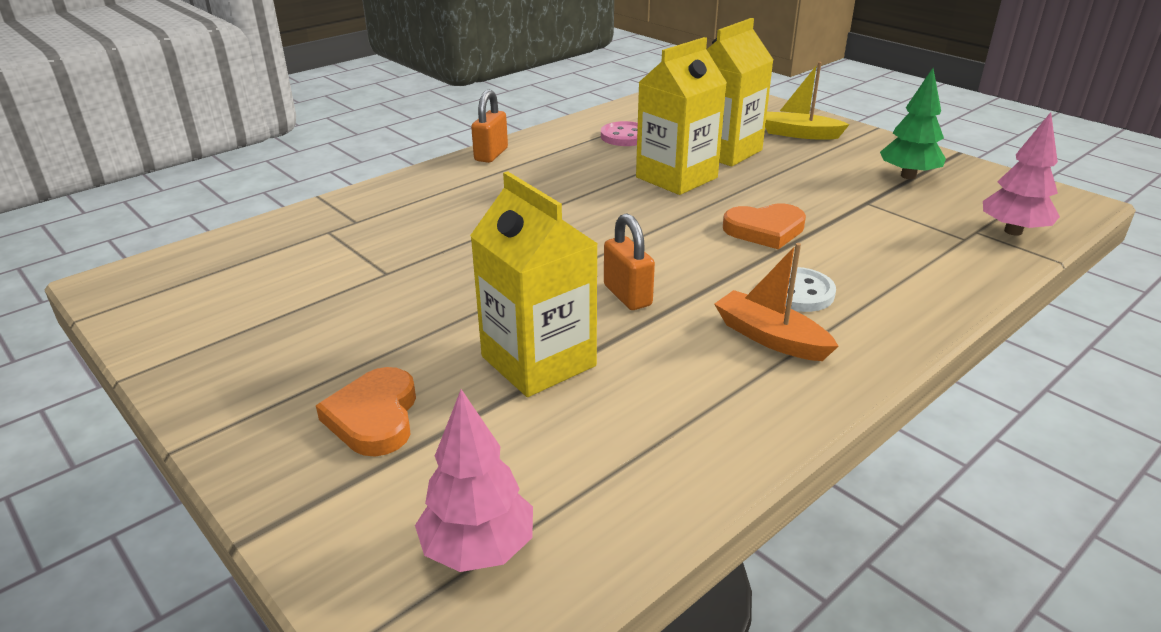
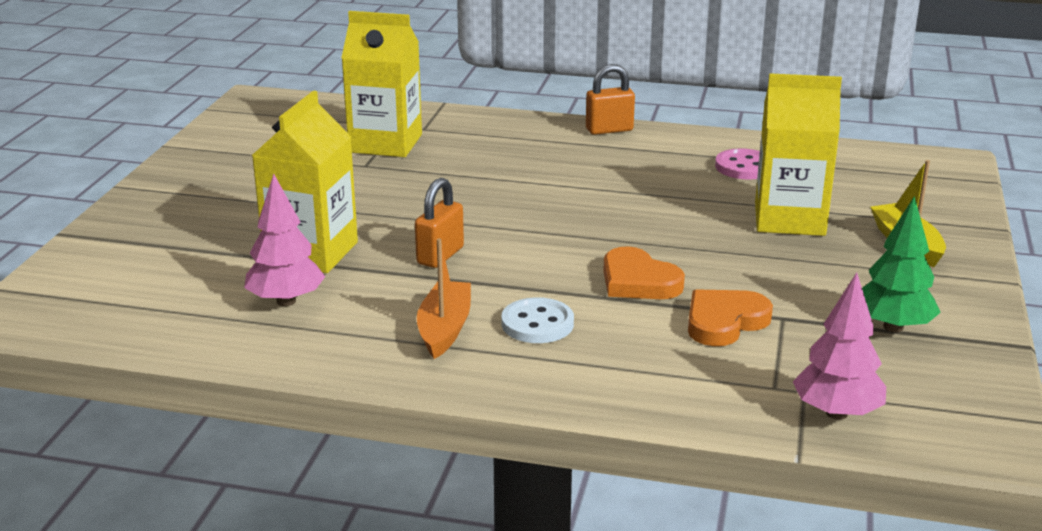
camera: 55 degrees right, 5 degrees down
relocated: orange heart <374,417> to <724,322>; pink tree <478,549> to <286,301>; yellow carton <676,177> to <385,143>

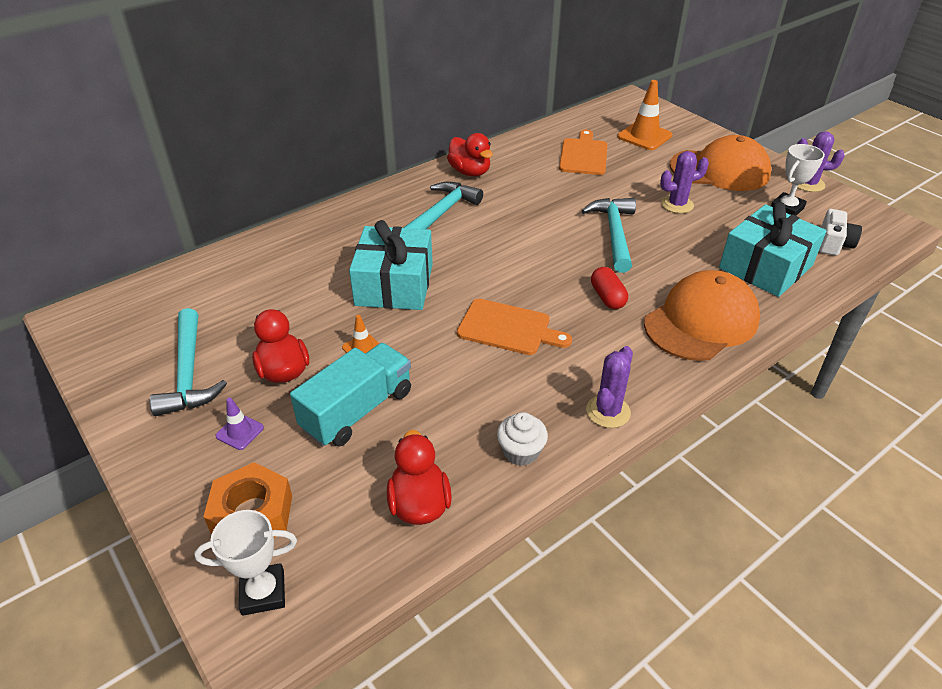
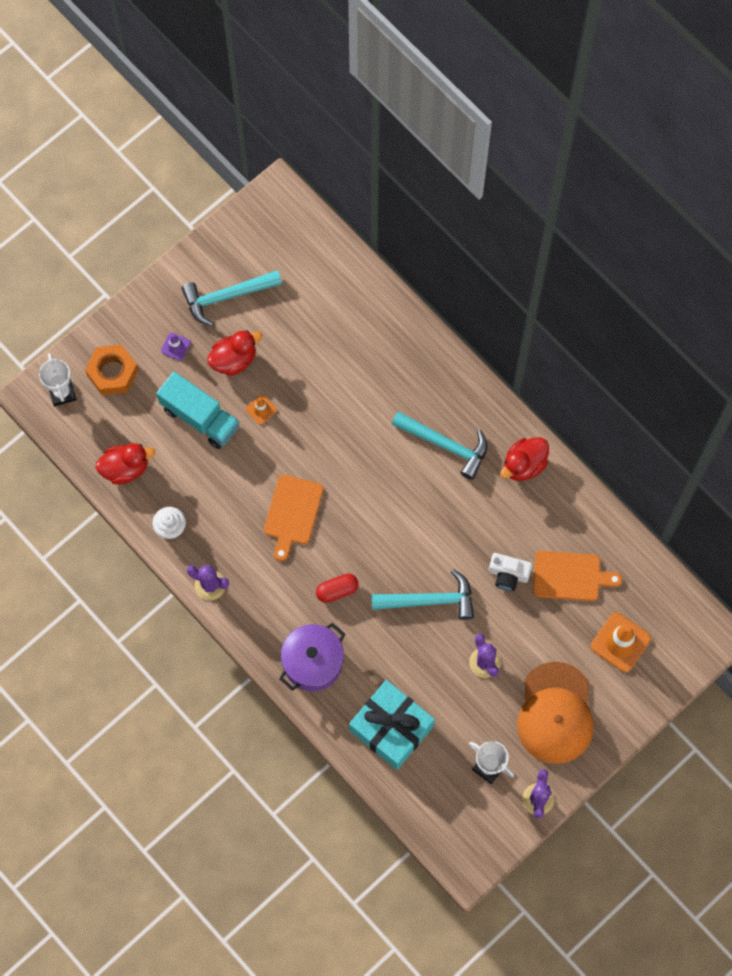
camera: 85 degrees right, 30 degrees up
missing: turquoise gift <394,285>
relocated: white camera <833,243> to <508,574>
exchanged: orange cap <701,321> to purple pot <313,662>

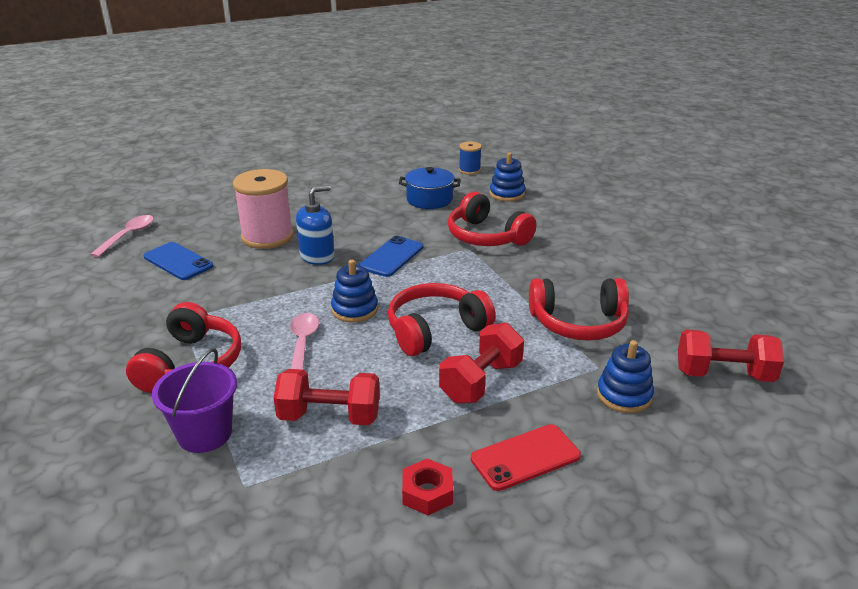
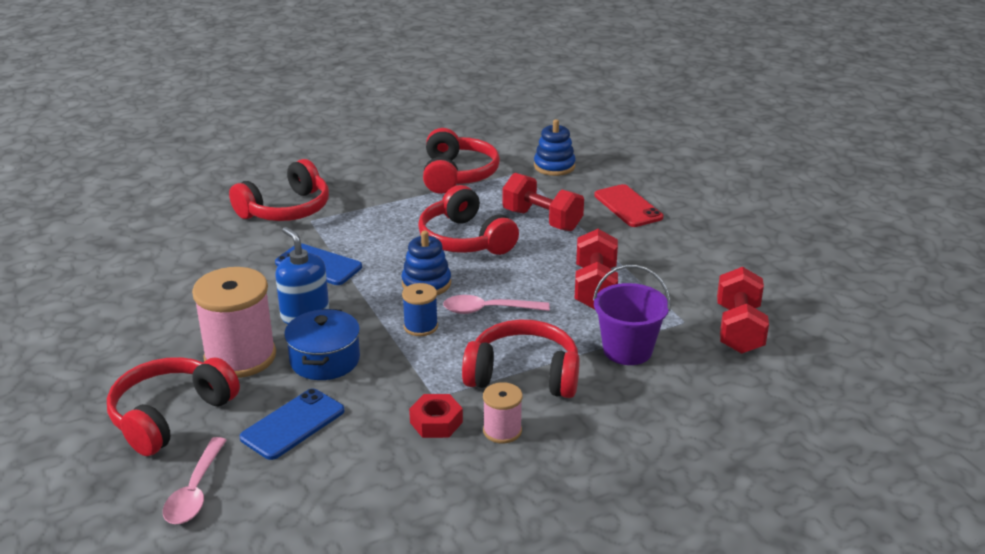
camera: 90 degrees left, 0 degrees up
missing: blue stacking toy <507,194>
appeared: red headphones <170,416>; pink spool <502,431>
relocated: blue pot <429,199> to <325,360>; red nut <427,493> to <436,422>; blue spool <469,170> to <420,326>; red dumbbell <723,375> to <739,329>
spun: pink spoon <128,236> = <195,491> 105 degrees counterclockwise

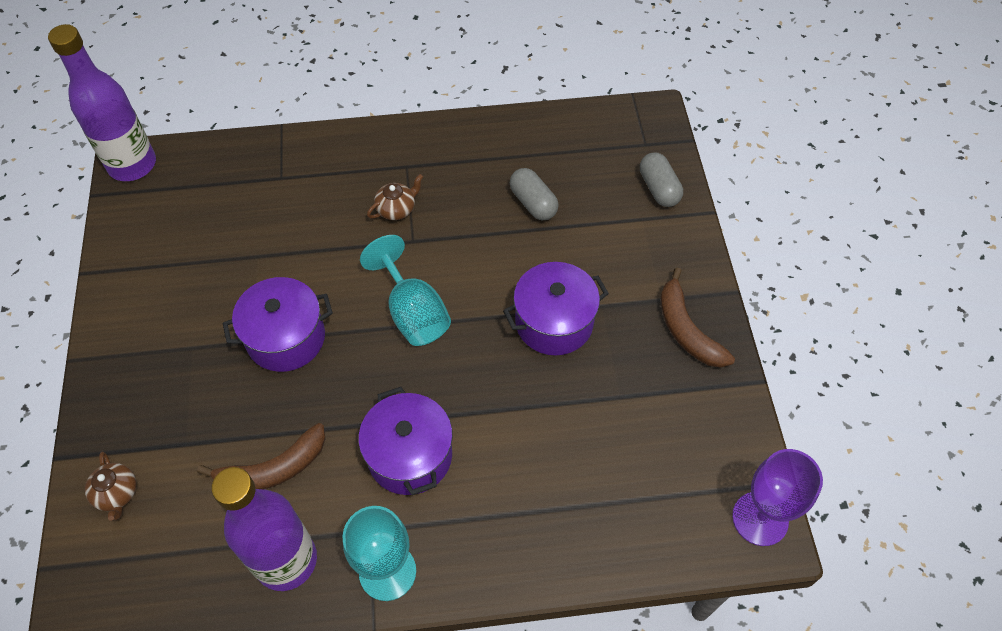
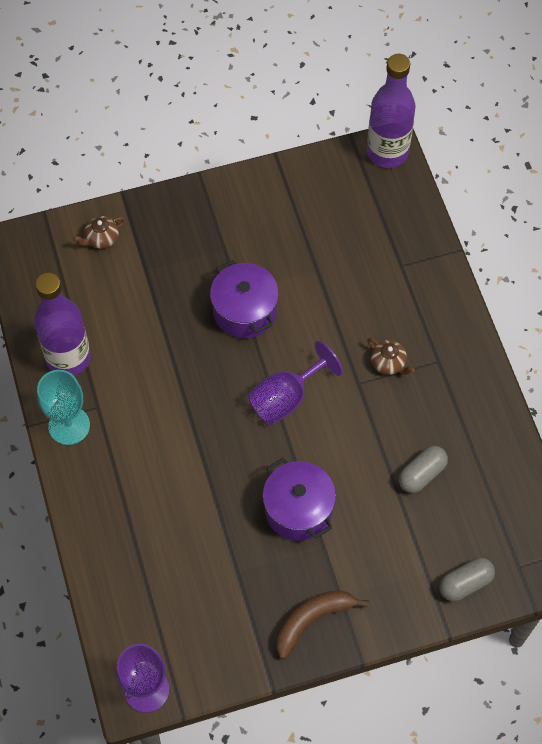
camera: 80 degrees right, 5 degrees up
missing: brown banana <273,469>; purple pot <410,455>
colour: turquoise goblet <413,312> to purple goblet <286,398>

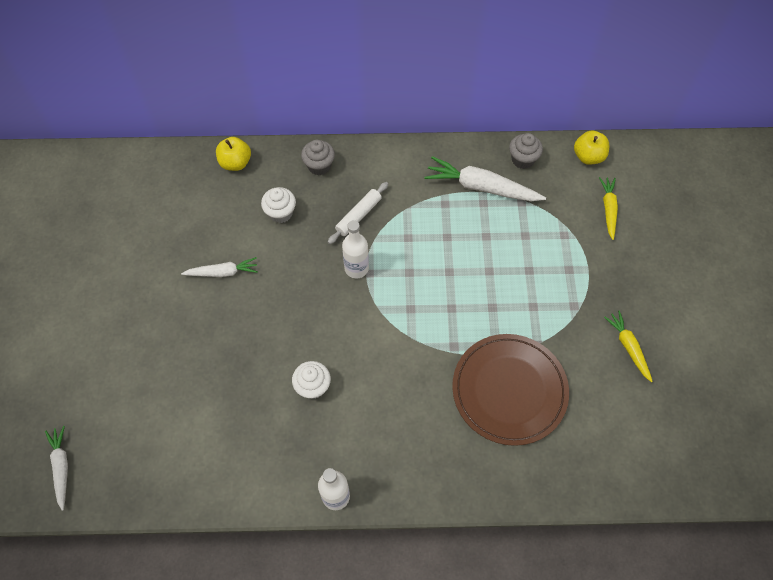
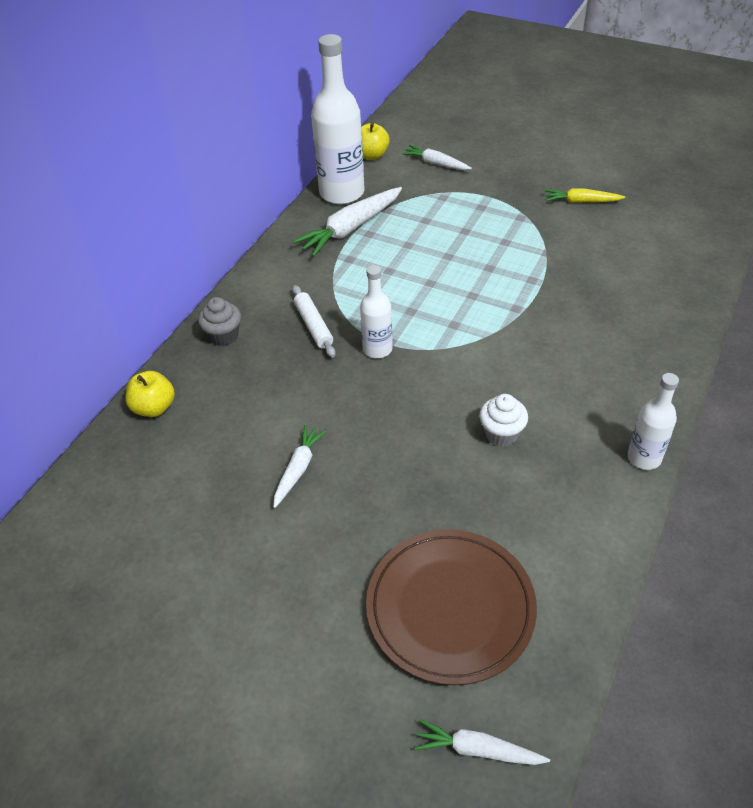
camera: 60 degrees left, 15 degrees down
missing: white cupcake <281,213>
relocated: brown plate <509,390> to <450,608>
exchanged: grey cupcake <522,159> to white bottle <342,193>
colour: yellow carrot <608,209> to white carrot <436,163>

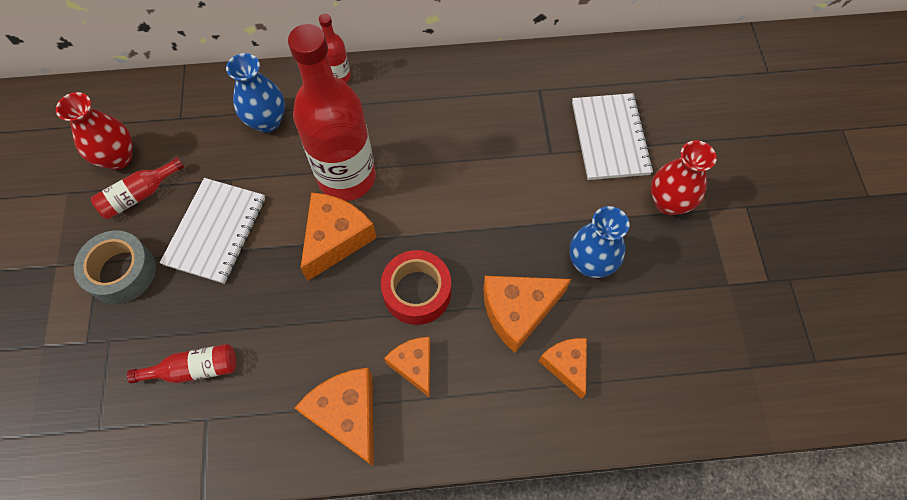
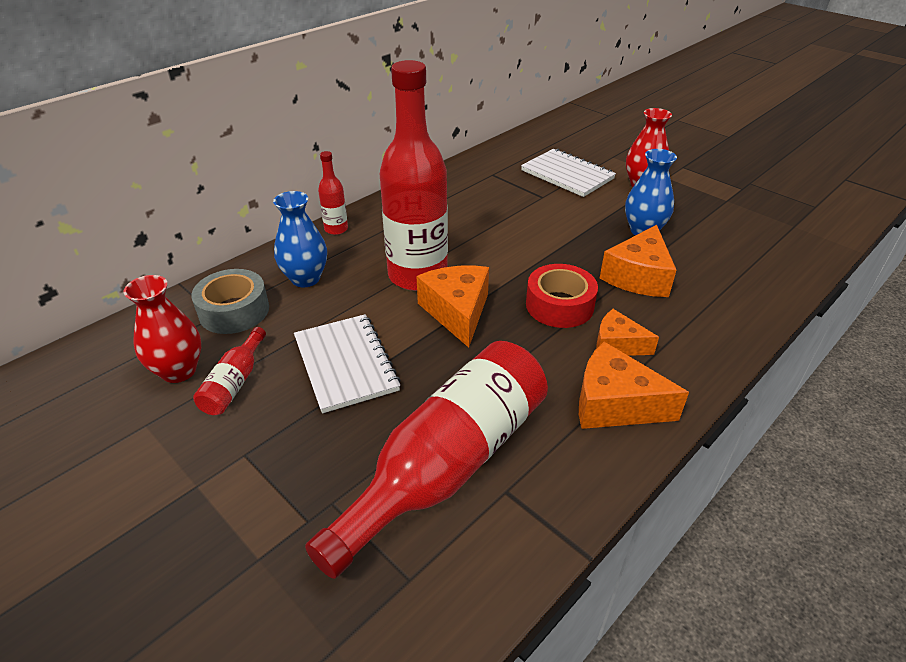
camera: 40 degrees left, 25 degrees down
missing: orange cheese <566,365>
relocated: grey tape <121,272> to <234,311>
size: red bottle <194,369> = <448,464> x2.30

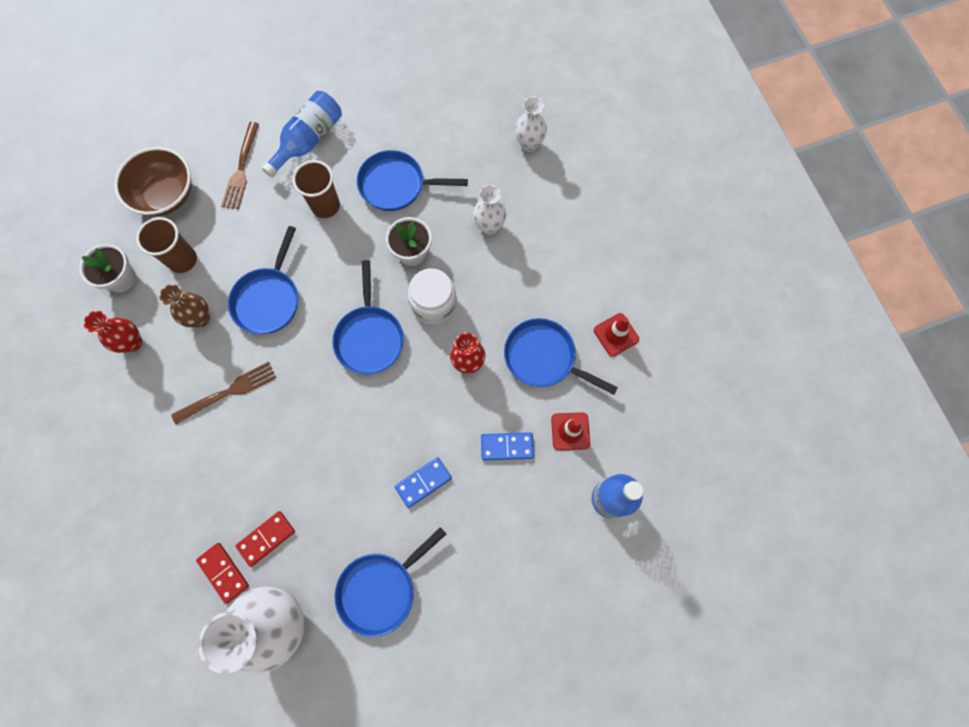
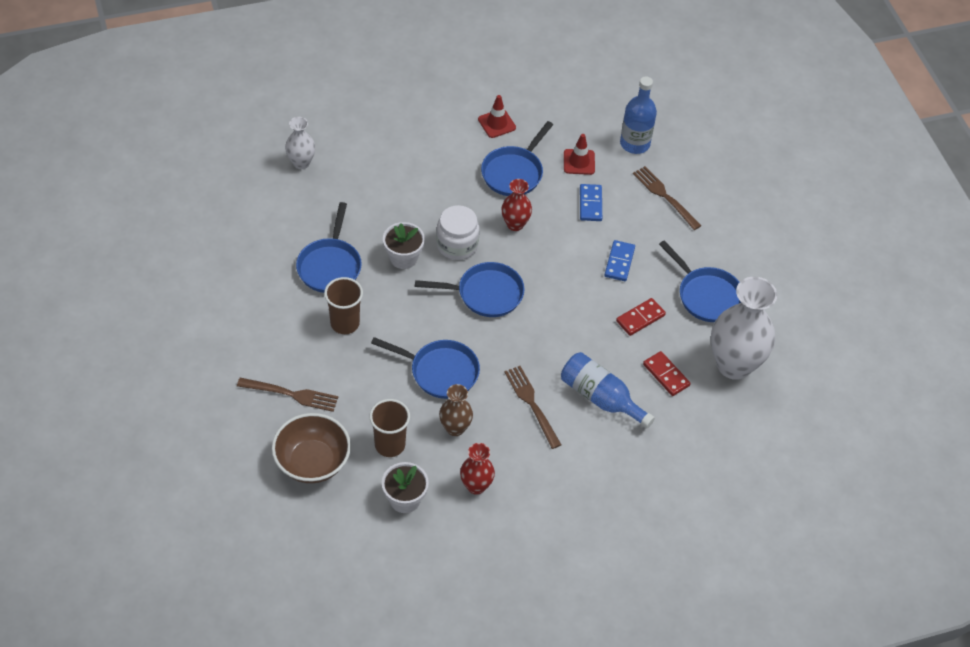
camera: 90 degrees left, 20 degrees down
missing: white vase <489,226>
appeared: brown fork <665,196>
relocated: red domino <223,572> to <640,318>; blue bottle <308,140> to <600,398>
spun: blue domino <423,482> = <619,262> 45 degrees clockwise

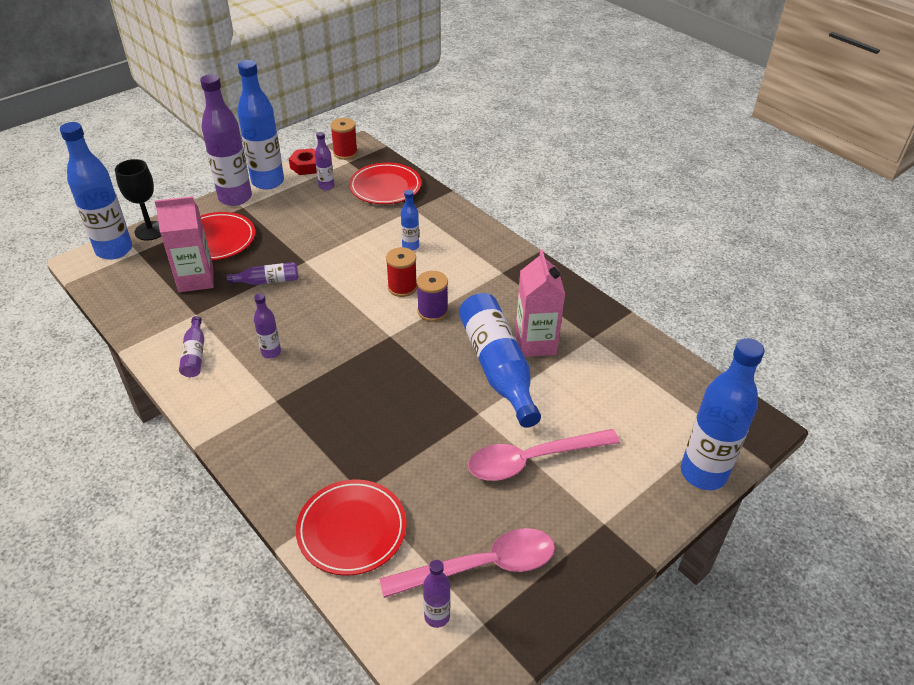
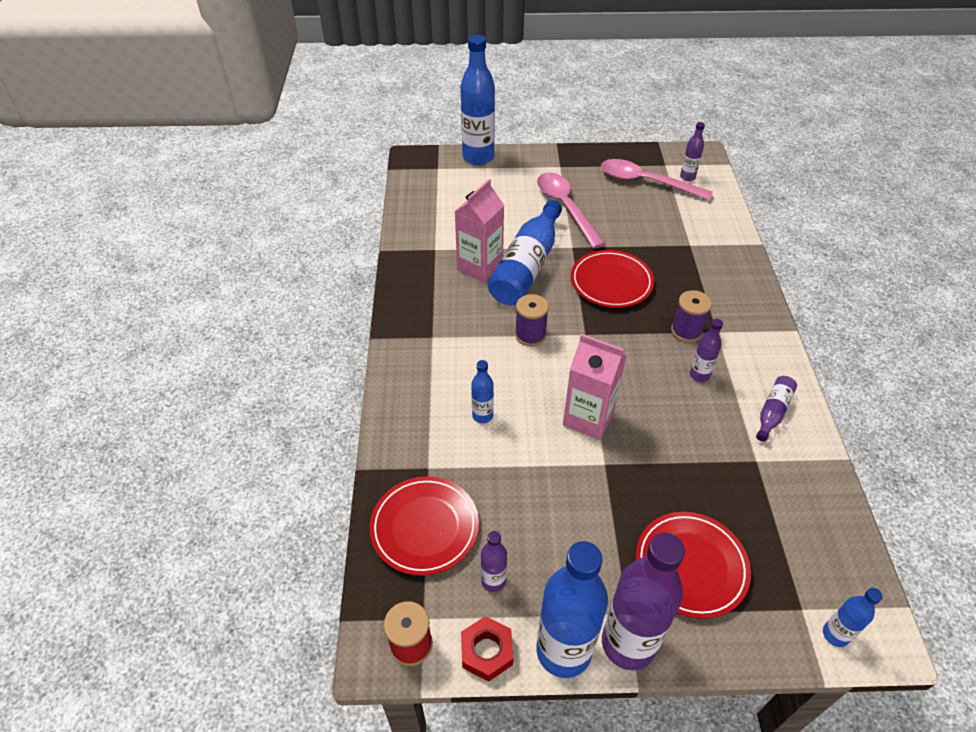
camera: 140 degrees left, 5 degrees up
missing: black goblet <150,231>; purple bottle <267,281>; red spool <402,287>
appeared: purple spool <686,331>
relocated: pink carton <196,279> to <588,418>; red plate <352,529> to <611,282>
spun: pink spoon <532,460> = <566,208> 135 degrees counterclockwise
size: blue bottle <114,250> = <835,634> x0.48

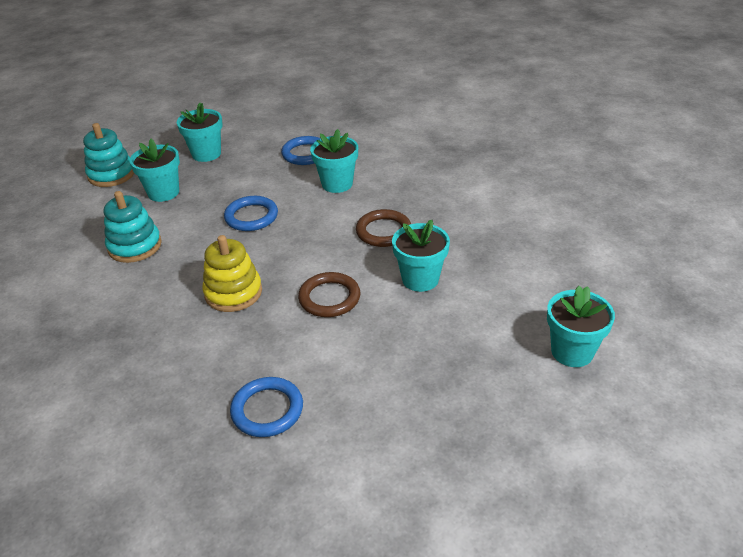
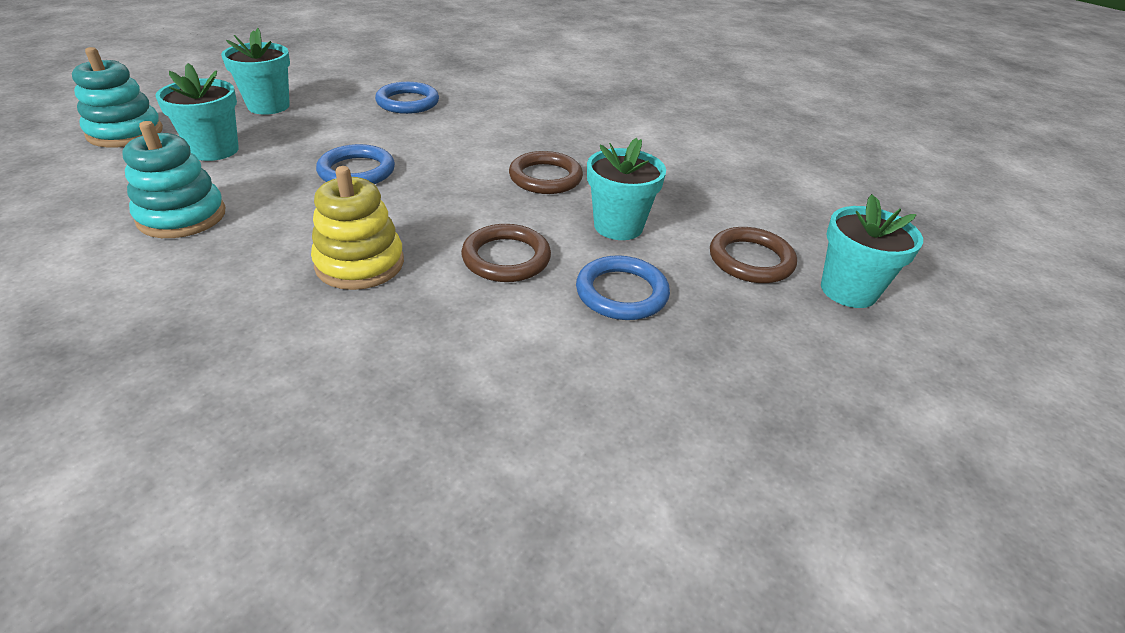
camera: 20 degrees left, 0 degrees up
missing: turquoise flower pot <337,184>
appeared: brown ring <751,260>
relocated: blue ring <267,410> to <621,293>

